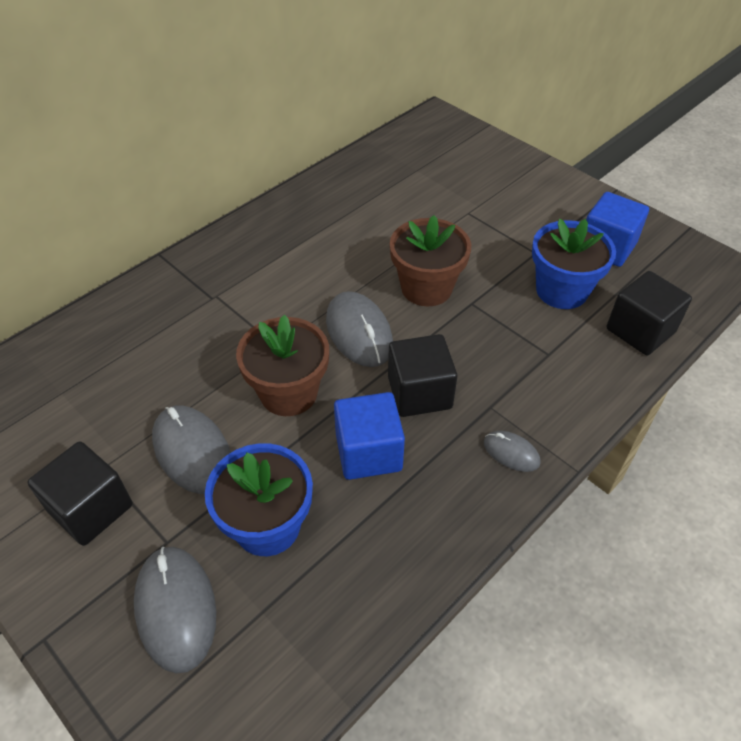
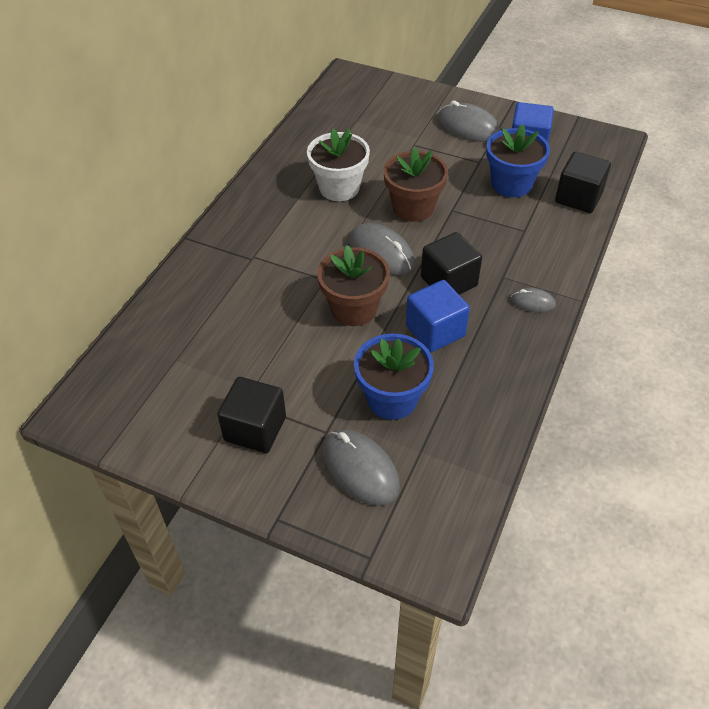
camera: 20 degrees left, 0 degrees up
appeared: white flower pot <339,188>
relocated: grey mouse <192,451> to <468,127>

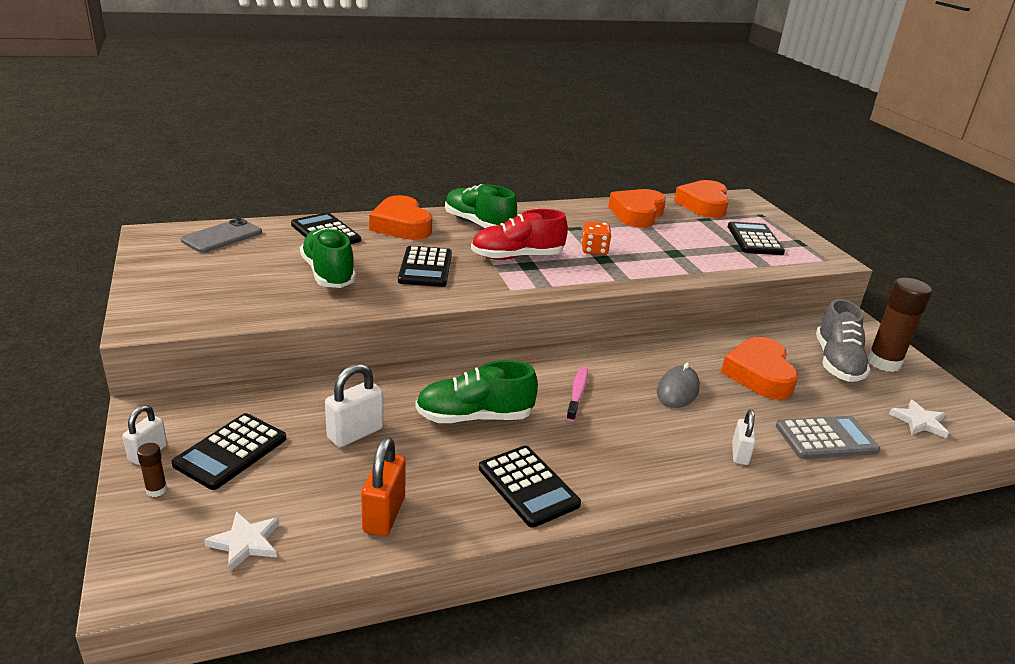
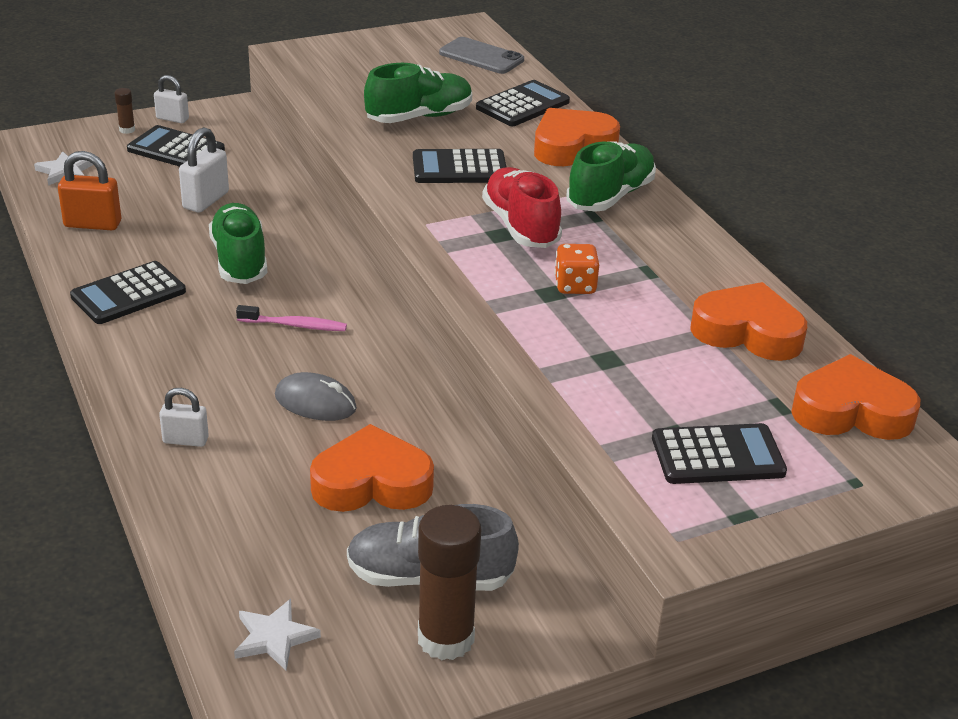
camera: 85 degrees right, 5 degrees up
missing: grey calculator <826,439>
spun: white padlock <355,433> = <206,200> 75 degrees clockwise

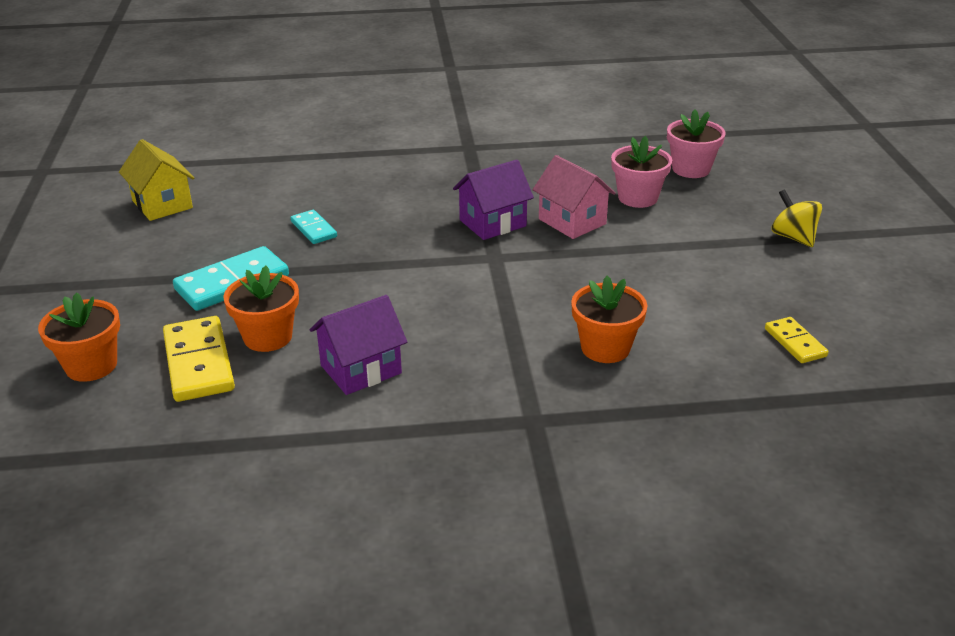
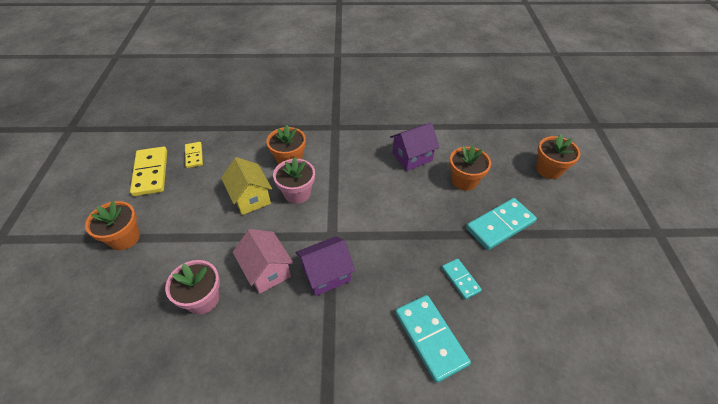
camera: 175 degrees left, 15 degrees up
appeared: turquoise domino <430,338>
relocated: yellow house <162,204> to <250,198>; yellow domino <198,363> to <151,173>; pink flower pot <691,169> to <297,193>
exchanged: yellow spinning top <793,237> to orange flower pot <124,238>

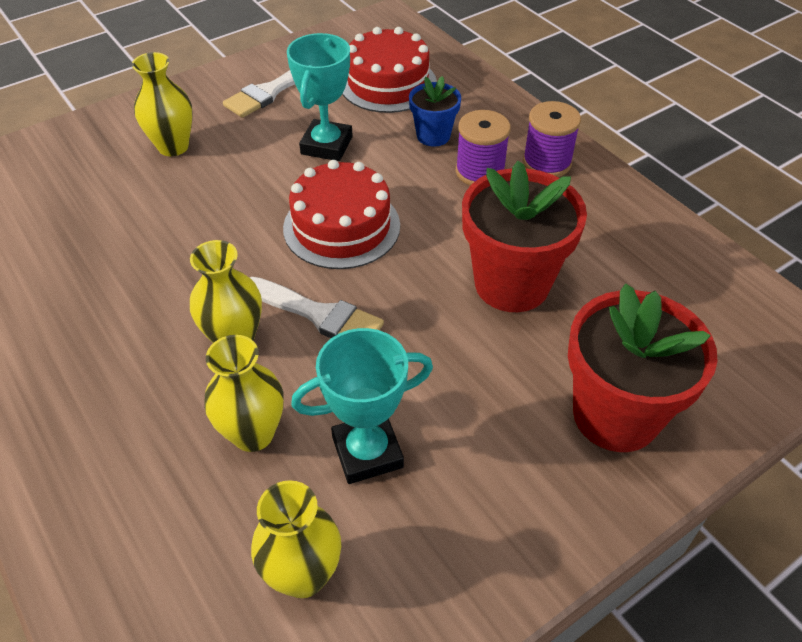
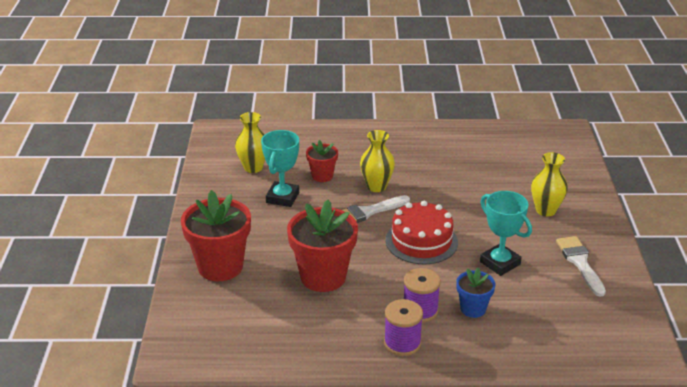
camera: 125 degrees right, 15 degrees down
missing: red cake <388,83>
exchanged: yellow vase <253,434> to red flower pot <322,176>

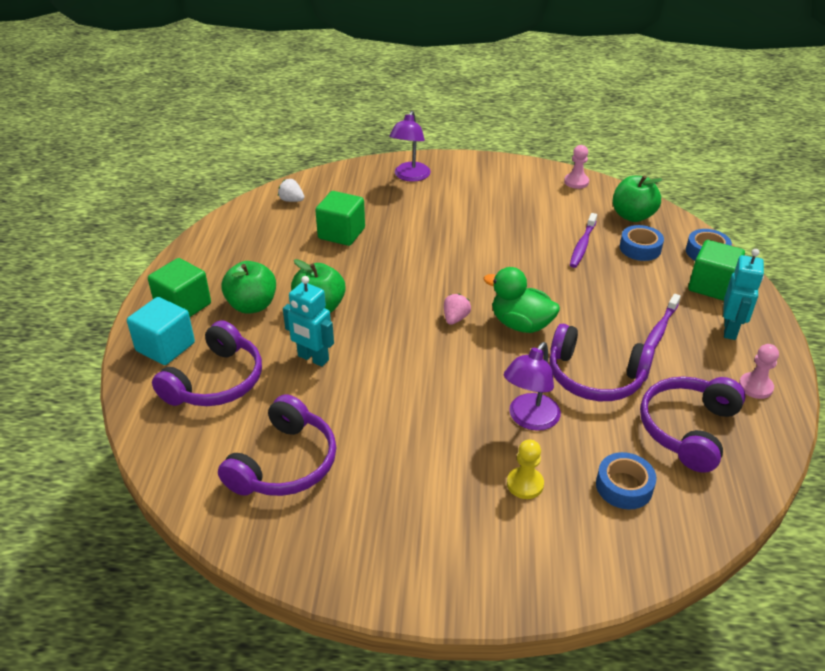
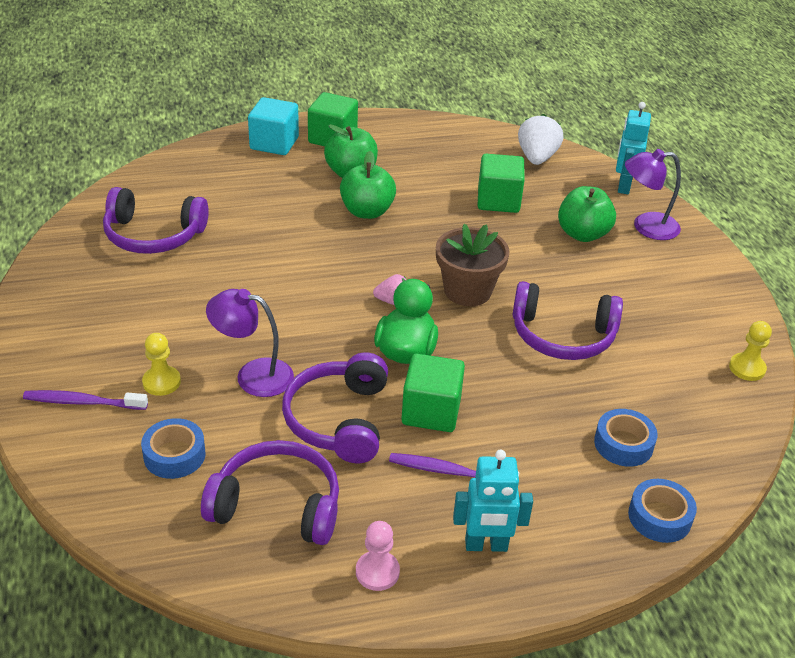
camera: 70 degrees right, 0 degrees up
appeared: brown flower pot <467,291>
relocated: purple headphones <216,381> to <562,336>; turquoise robot <313,358> to <623,186>; purple toothbrush <582,245> to <83,402>; green apple <632,216> to <582,234>; green cube <711,286> to <431,411>
colour: pink pawn <576,182> to yellow pawn <747,368>
size: white strawberry <291,200> = <537,158> x1.70

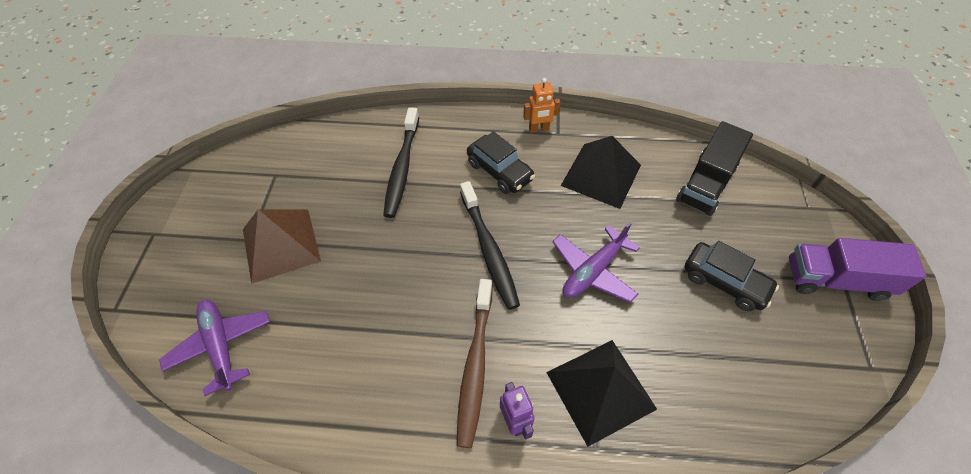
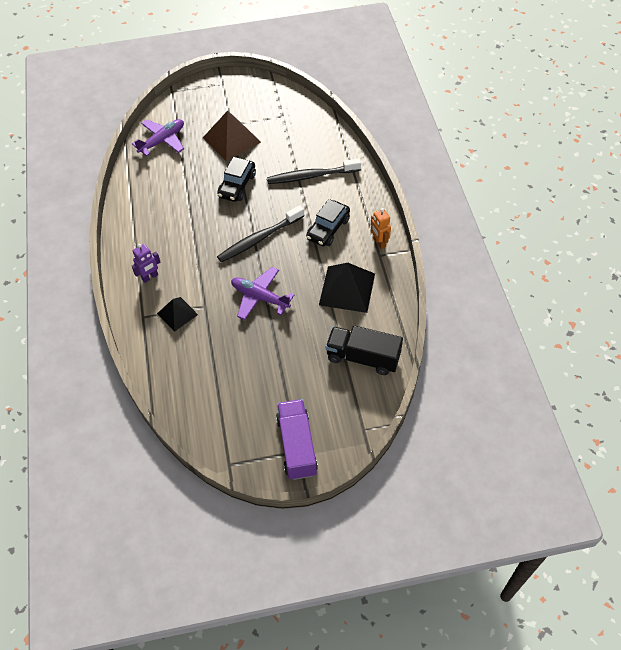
camera: 75 degrees right, 0 degrees up
missing: brown toothbrush <475,365>
relocated: black car <724,282> to <237,185>
size: black pyramid <600,390> = <177,314> x0.60

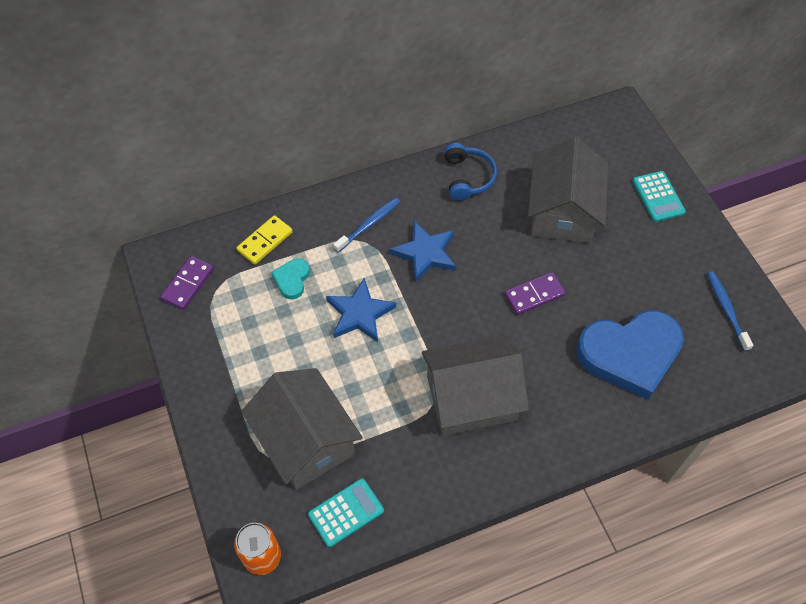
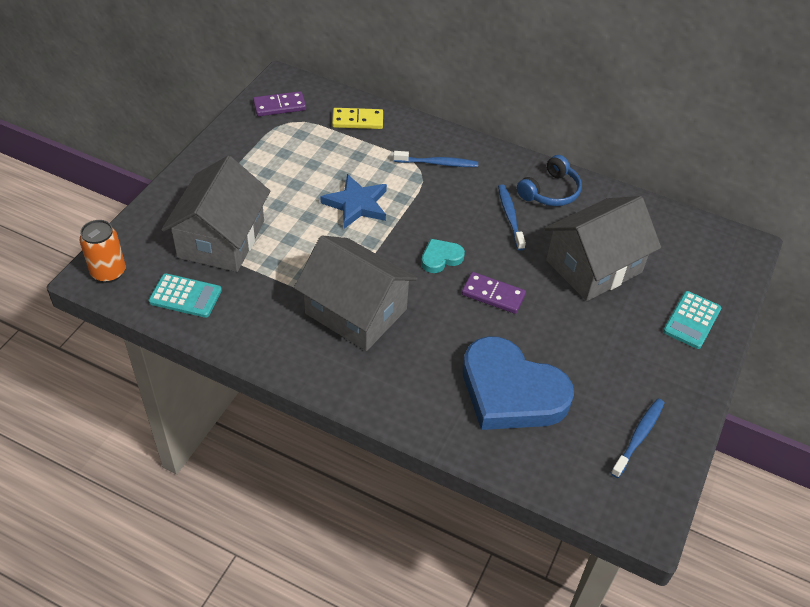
camera: 45 degrees right, 10 degrees down
missing: blue star <425,253>
appeared: blue toothbrush <510,216>
relocated: turquoise heart <292,280> to <441,258>

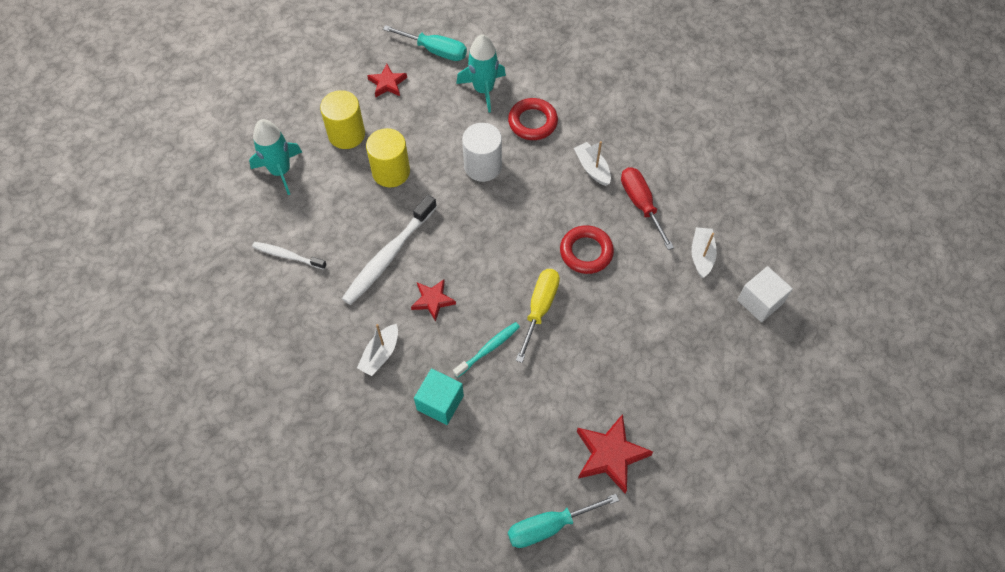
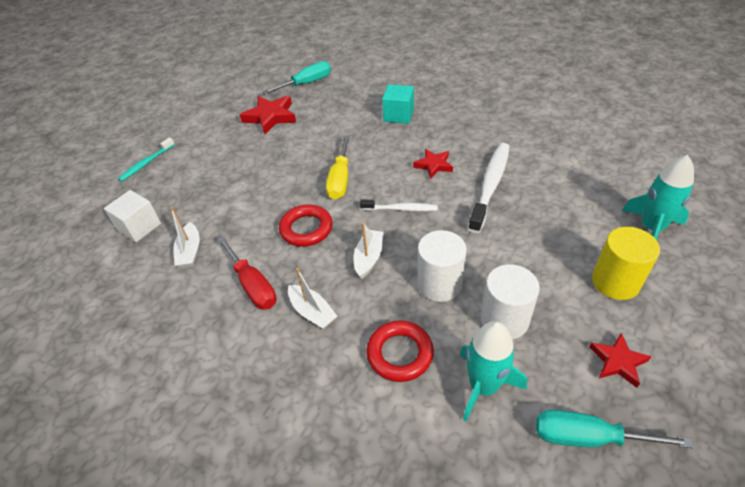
camera: 170 degrees right, 15 degrees down
missing: yellow cylinder <391,172>
appeared: white cylinder <504,320>
relocated: white toothbrush <287,256> to <401,209>; white boat <380,354> to <369,258>; turquoise toothbrush <488,349> to <146,163>

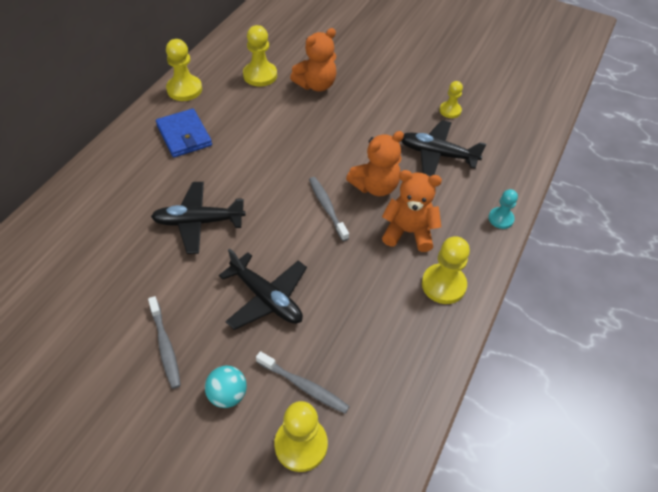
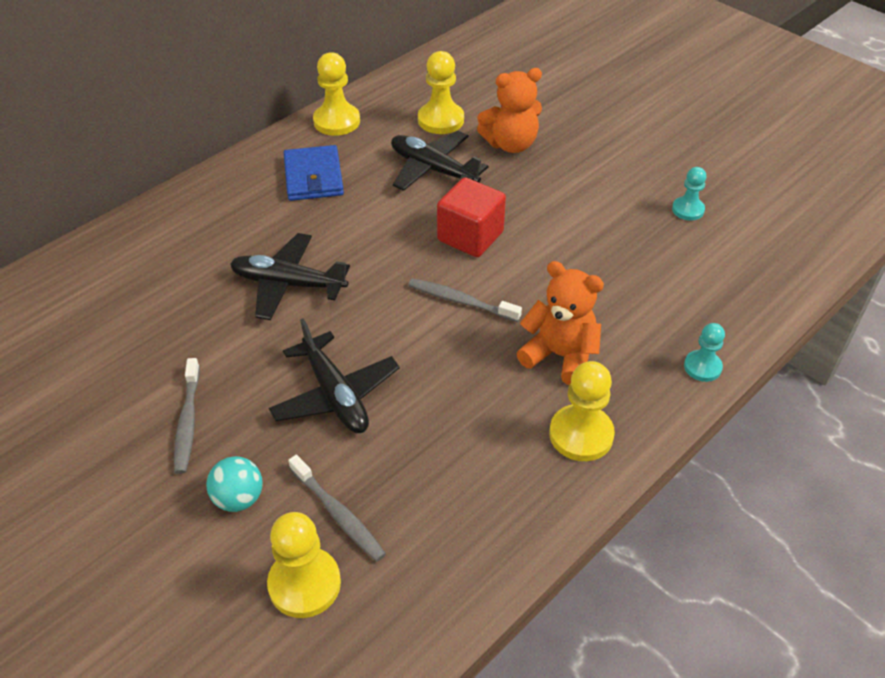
camera: 20 degrees right, 5 degrees down
missing: orange teddy bear <375,186>
appeared: red cube <470,236>
relocated: black plane <437,154> to <433,169>
colour: yellow pawn <450,110> to turquoise pawn <688,210>
spun: grey toothbrush <327,208> = <461,301> 60 degrees counterclockwise

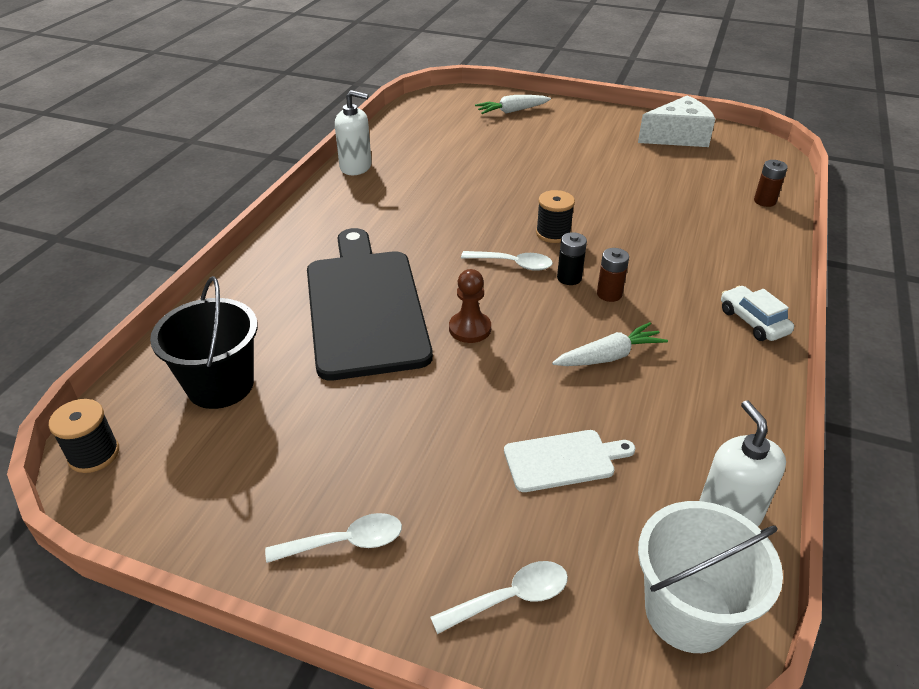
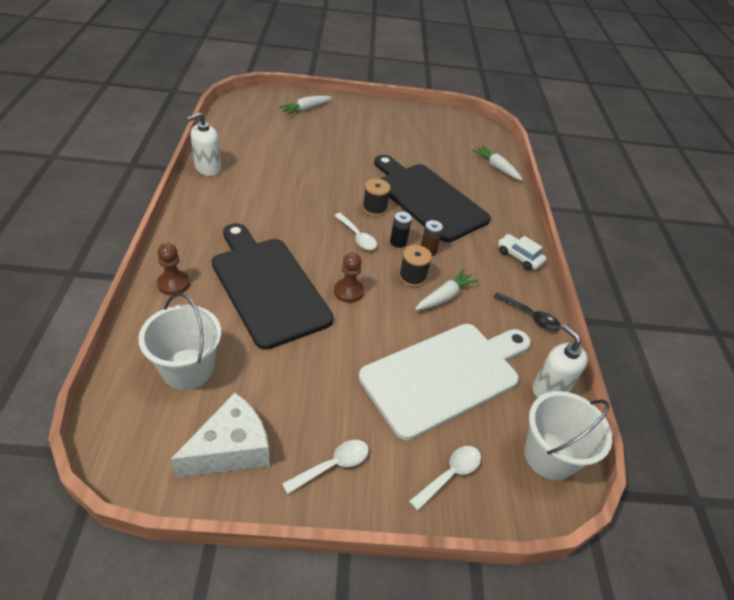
camera: 25 degrees left, 5 degrees up
appeared: brown pawn <173,284>; black cutting board <427,199>; black spoon <530,316>
relocated: black spool <94,454> to <412,277>; white cheese <678,137> to <231,449>
exchanged: brown battery <764,201> to white carrot <496,167>
colour: black bucket <220,385> to white bucket <187,369>
spun: white soap dispenser <356,167> = <208,168> 150 degrees clockwise; white spoon <513,264> = <357,236> 60 degrees clockwise
size: white cutting board <563,460> = <445,375> x2.22

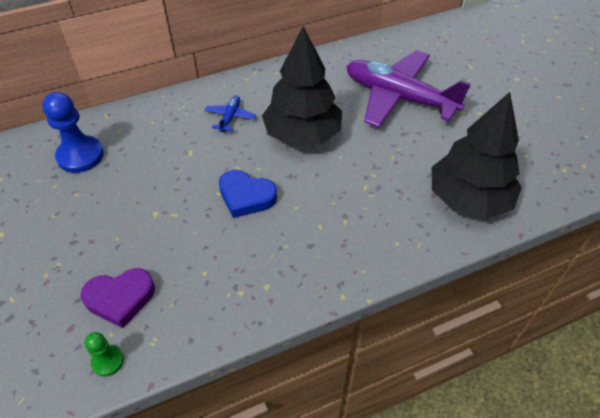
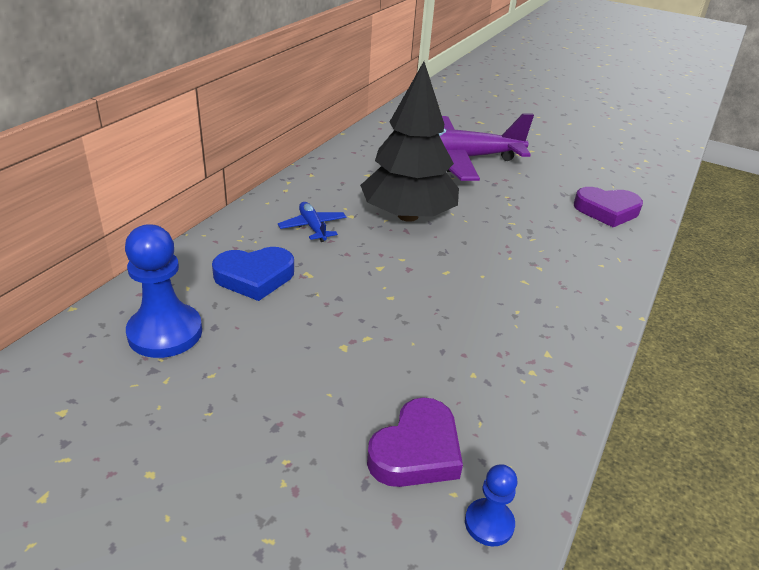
camera: 40 degrees left, 15 degrees down
relocated: blue heart <246,196> to <254,277>
exchanged: black tree <468,199> to purple heart <606,211>
colour: green pawn <108,361> to blue pawn <489,523>

